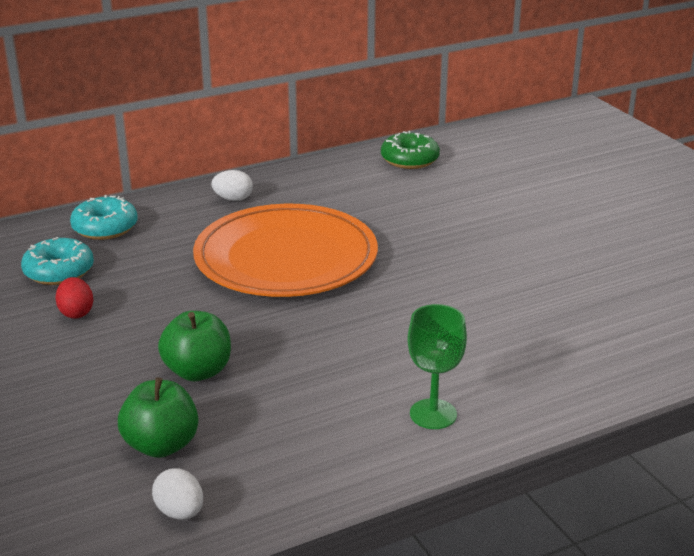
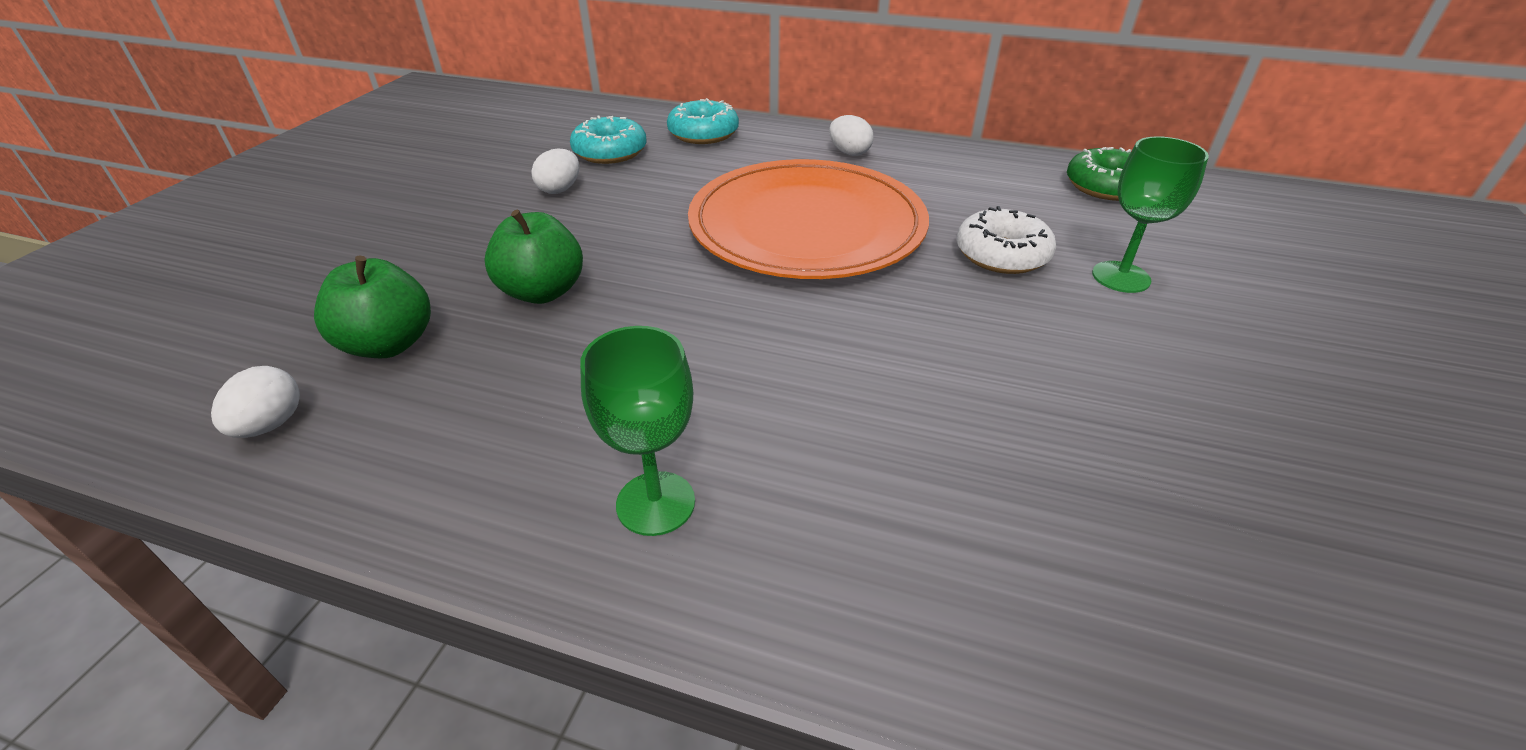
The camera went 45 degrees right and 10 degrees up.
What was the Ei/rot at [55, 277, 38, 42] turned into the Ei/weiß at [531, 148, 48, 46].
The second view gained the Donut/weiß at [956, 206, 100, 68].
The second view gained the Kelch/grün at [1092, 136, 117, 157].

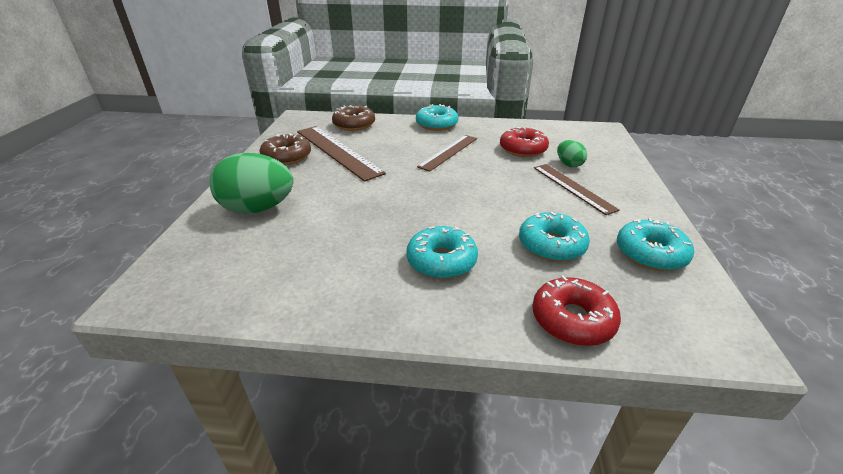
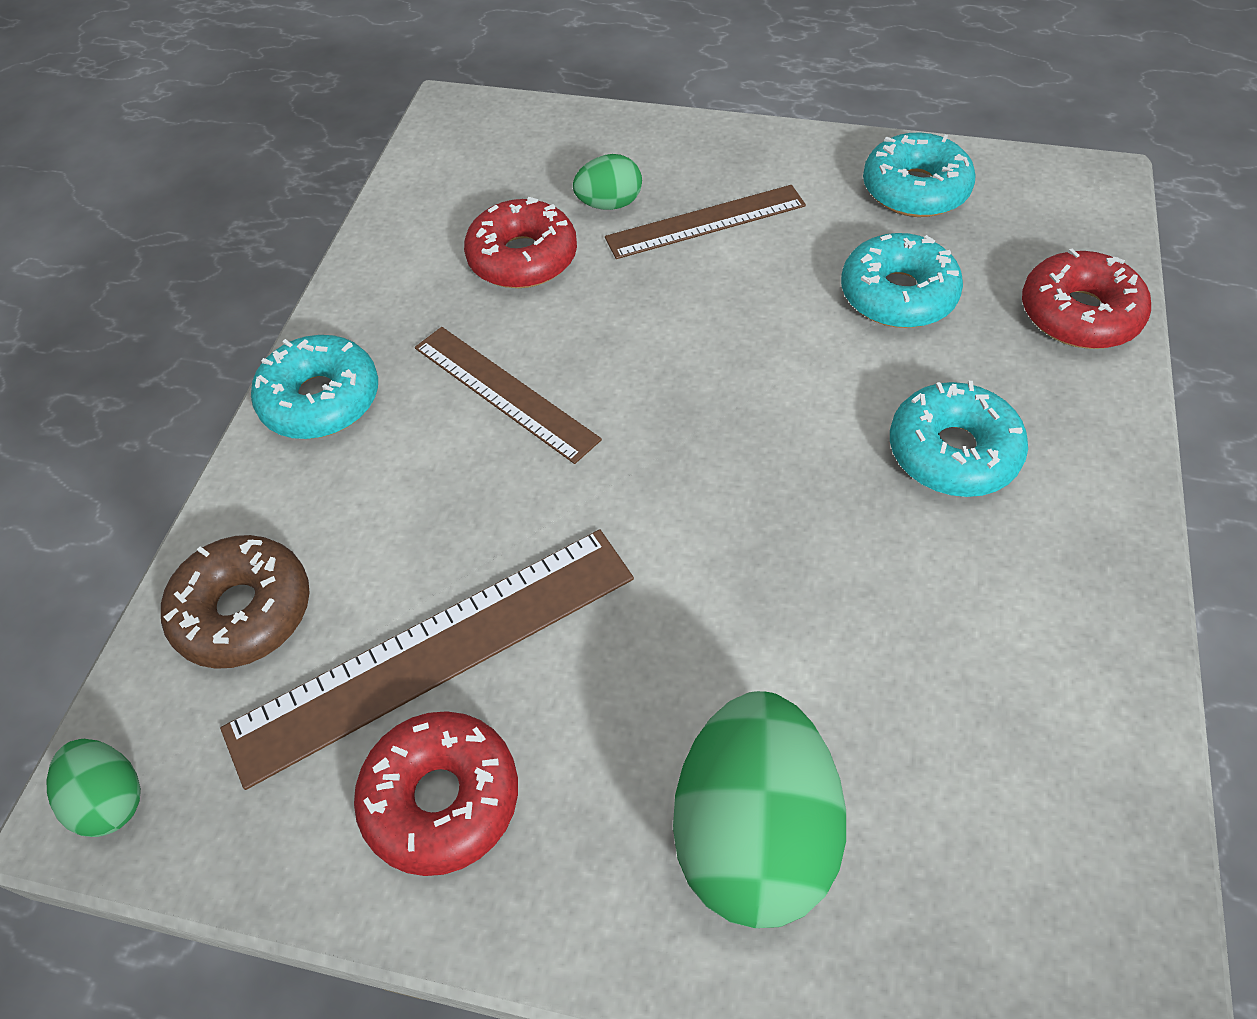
The camera went 80 degrees left and 20 degrees up.
What was the Donut/braun at [259, 133, 52, 32] turned into the Donut/rot at [354, 711, 164, 165].
The second view gained the Ei/grün at [47, 739, 94, 98].

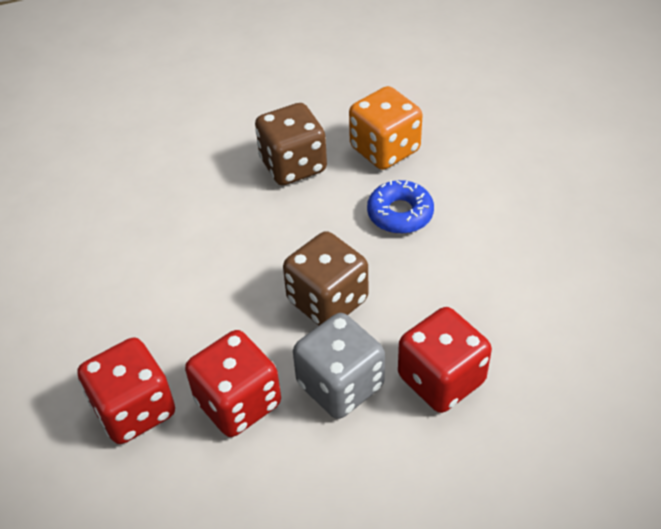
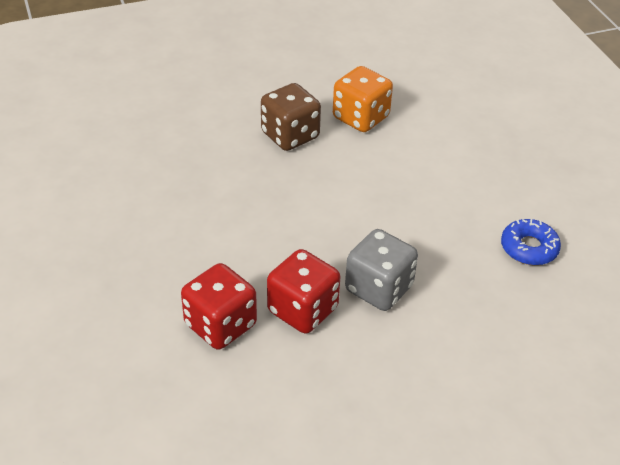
The camera went 15 degrees left and 5 degrees down.
The second view lost the Spielwürfel/braun at [283, 231, 85, 94].
The Donut/blau ended up elsewhere, having gone from [367, 180, 67, 54] to [501, 219, 60, 46].
The second view lost the Spielwürfel/rot at [398, 307, 94, 106].

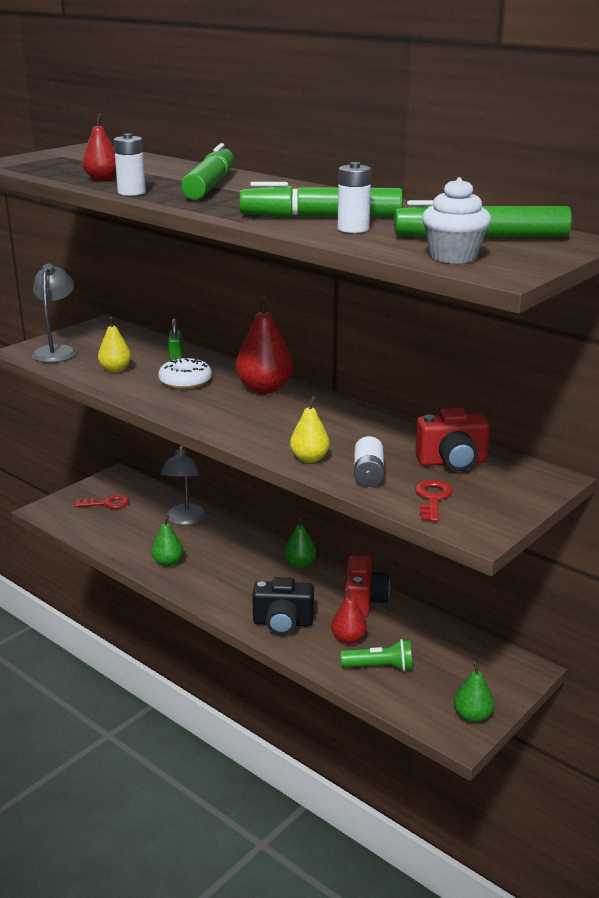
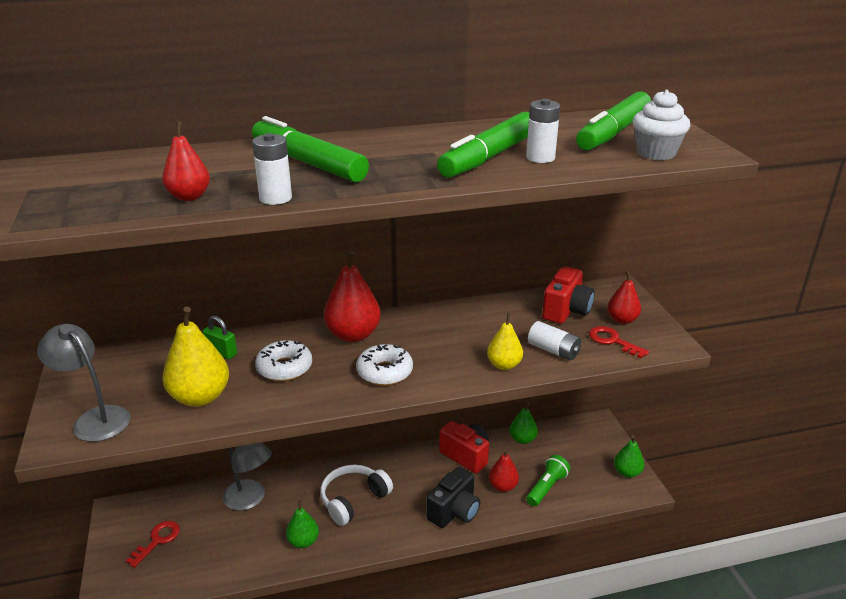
The camera went 55 degrees left and 5 degrees up.
The size of the Birne/gelb at [98, 317, 33, 55] changed by a factor of 1.67.
The Birne/grün ended up elsewhere, having gone from [284, 518, 32, 50] to [510, 403, 28, 41].
The second view gained the Kopfhörer/weiß at [320, 465, 73, 61].
The second view gained the Donut/weiß at [356, 344, 57, 42].
The second view gained the Birne/rot at [607, 270, 34, 54].

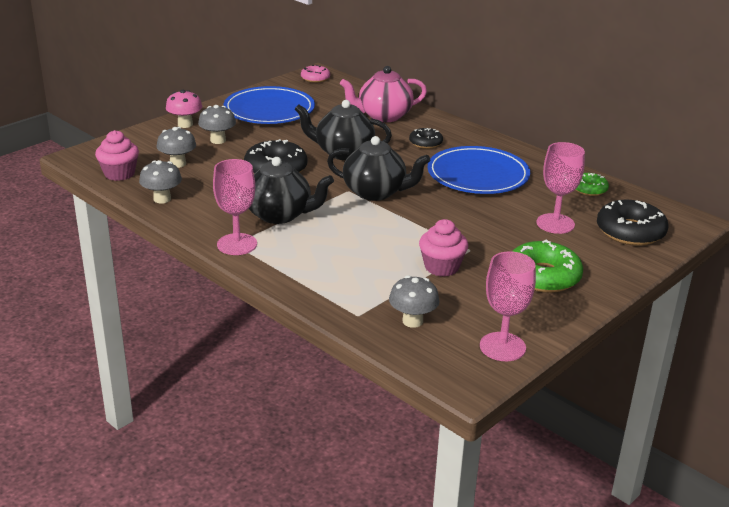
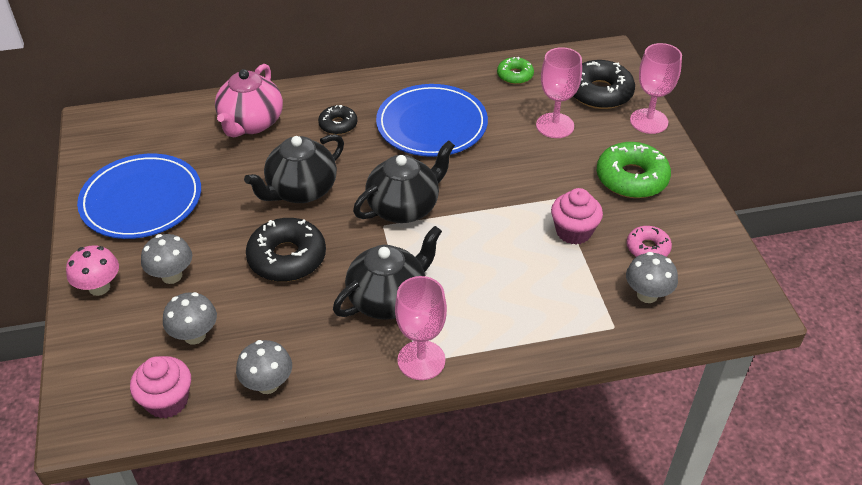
The camera went 55 degrees left and 15 degrees up.
The Donut/rosa ended up elsewhere, having gone from [301, 65, 29, 18] to [627, 226, 45, 31].
The Kelch/rosa ended up elsewhere, having gone from [480, 251, 56, 110] to [630, 43, 52, 91].

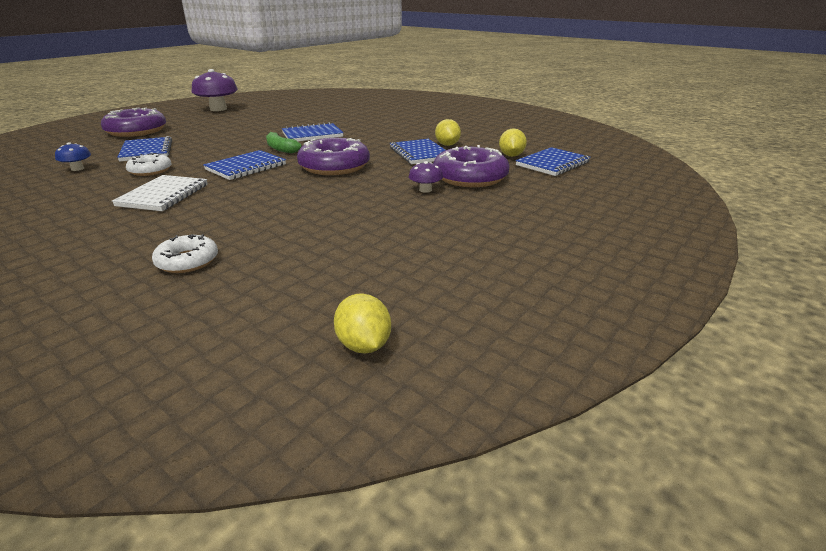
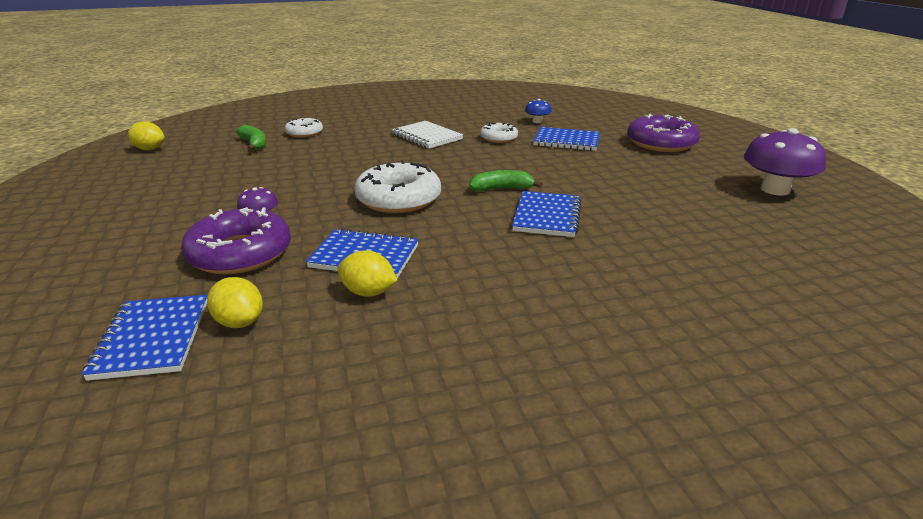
The camera went 125 degrees right and 0 degrees up.
The second view lost the Notizbuch/blau at [203, 150, 83, 30].
What was the Donut/lila at [297, 138, 73, 37] turned into the Donut/weiß at [354, 160, 87, 53].
The second view gained the Banane/grün at [236, 125, 30, 25].

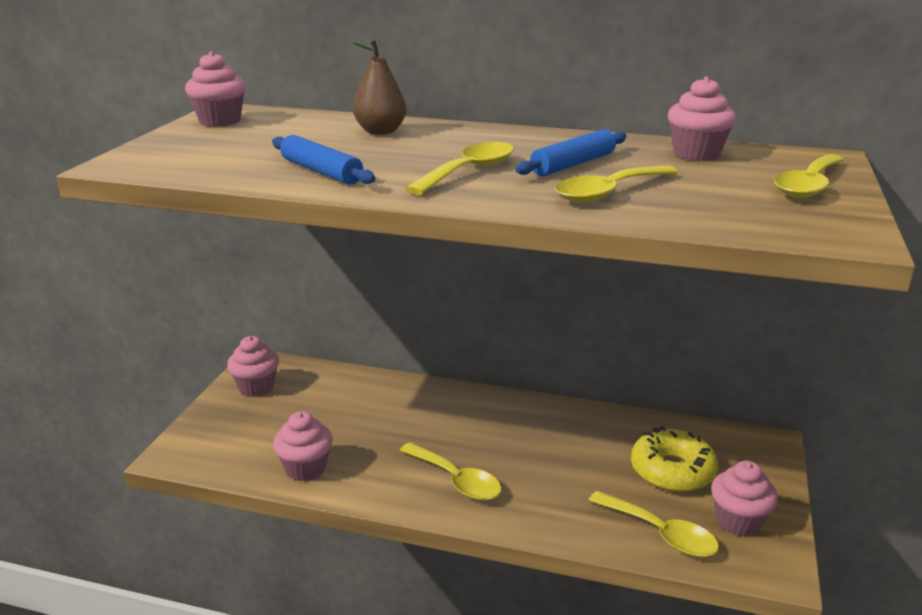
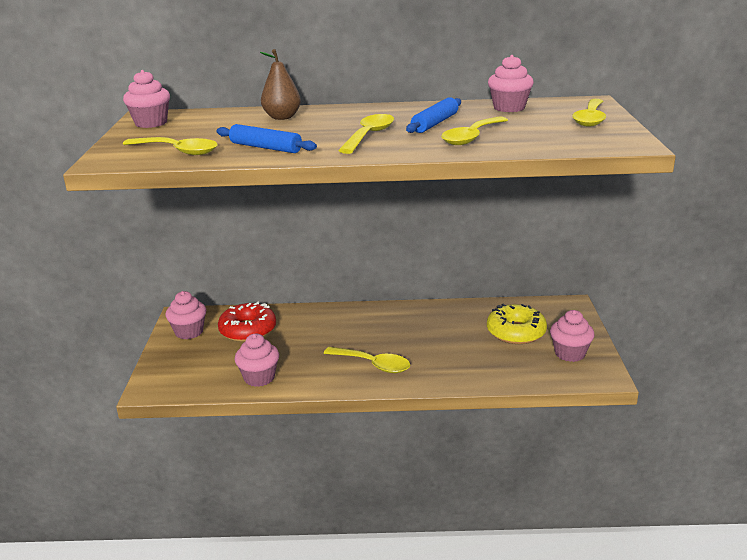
The camera went 15 degrees left and 0 degrees up.
The Löffel/gelb ended up elsewhere, having gone from [588, 491, 131, 66] to [123, 137, 95, 18].
The second view gained the Donut/rot at [218, 301, 58, 41].

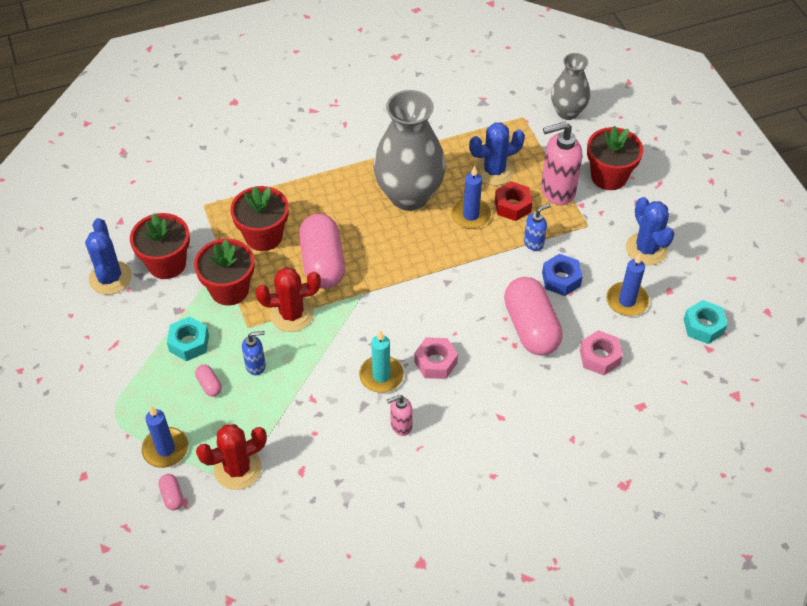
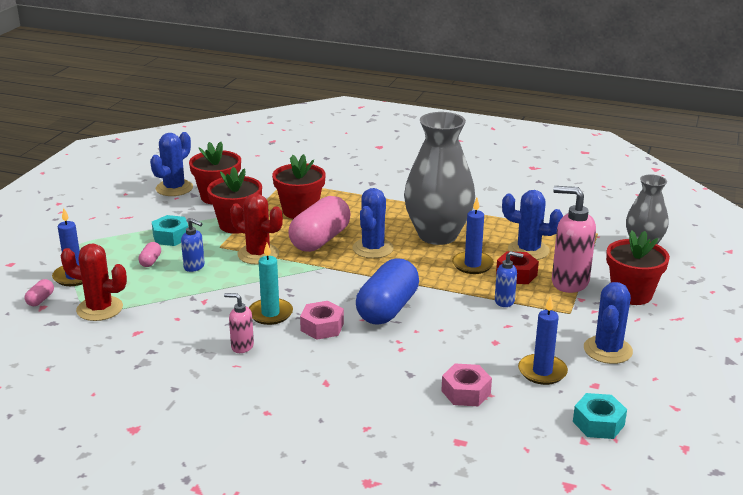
The camera went 40 degrees right and 25 degrees down.
The second view lost the Kapsel/rosa at [504, 277, 59, 79].
The second view lost the Sechskantmutter/blau at [542, 254, 41, 42].
The second view gained the Kaktus/blau at [352, 188, 42, 71].
The second view gained the Kapsel/blau at [356, 259, 63, 66].

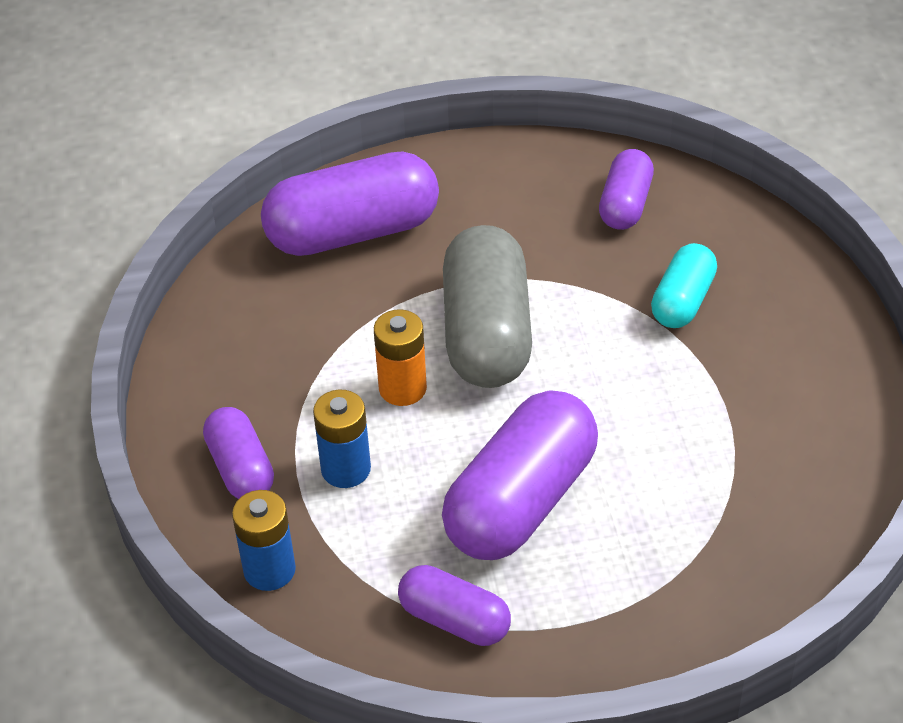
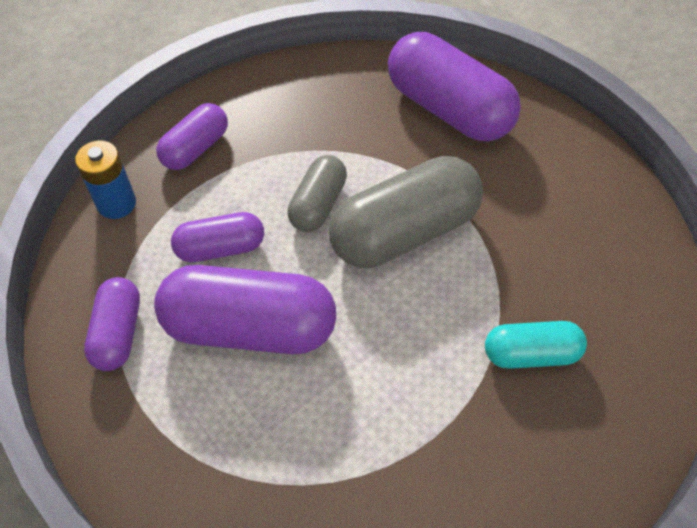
The camera went 60 degrees right and 10 degrees up.
The second view lost the Batterie/blau at [313, 390, 58, 98].
Where the Batterie/orange stood at [374, 309, 53, 97], the Kapsel/grau came to stand at [288, 155, 59, 77].
The Kapsel/lila ended up elsewhere, having gone from [599, 149, 55, 81] to [171, 212, 93, 50].

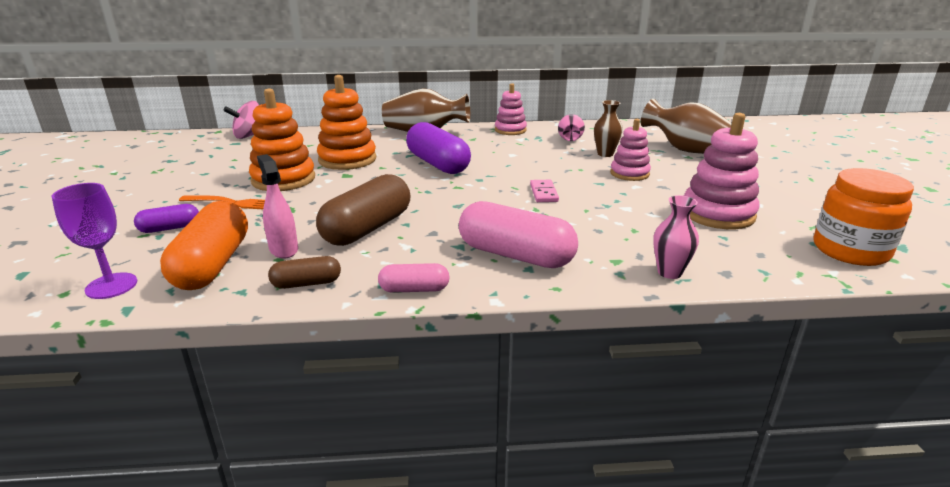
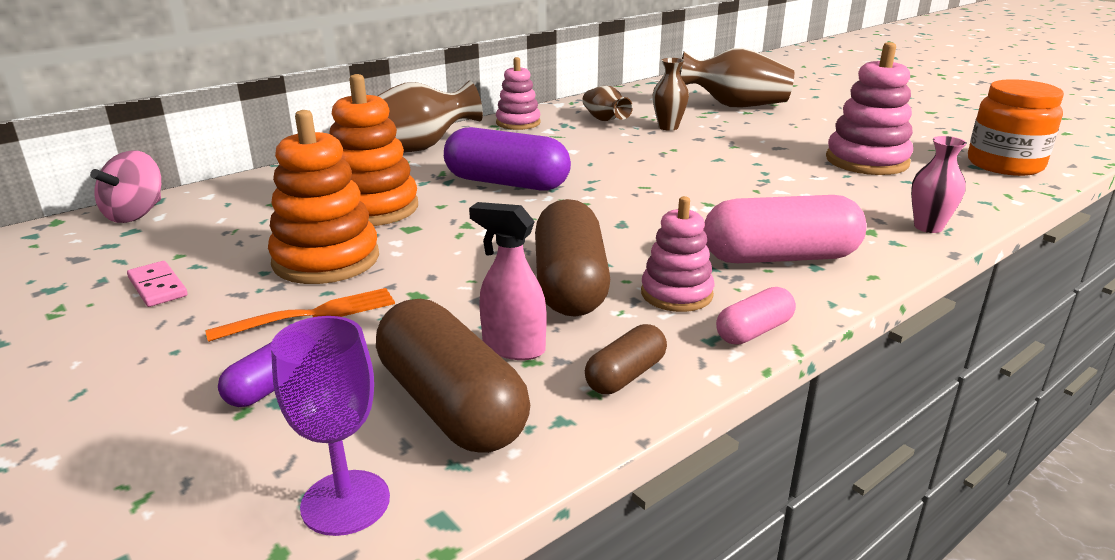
The camera went 35 degrees left and 0 degrees up.
What was the Kapsel/orange at [160, 201, 88, 89] turned into the Kapsel/braun at [376, 299, 154, 154].
The Dominostein/rosa ended up elsewhere, having gone from [530, 180, 29, 22] to [127, 261, 60, 46].
What was the Vase/rosa at [558, 114, 27, 27] turned into the Vase/braun at [582, 86, 51, 35].
The Stapelspielzeug/rosa ended up elsewhere, having gone from [610, 119, 41, 62] to [641, 196, 74, 116].

